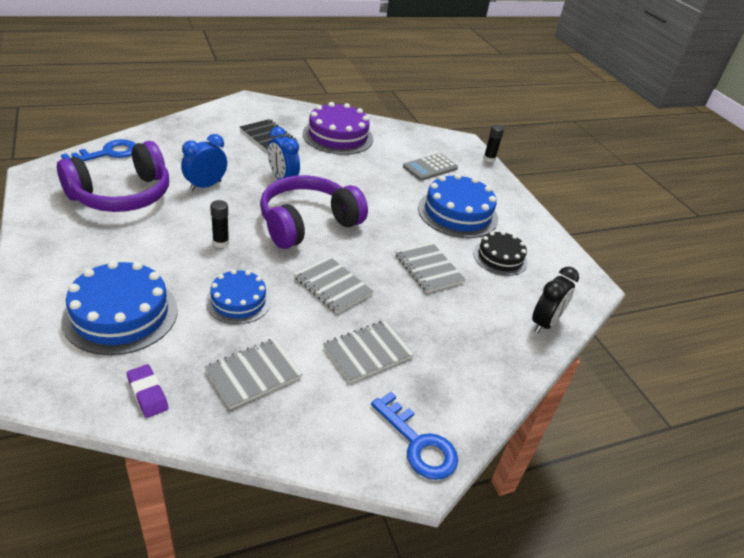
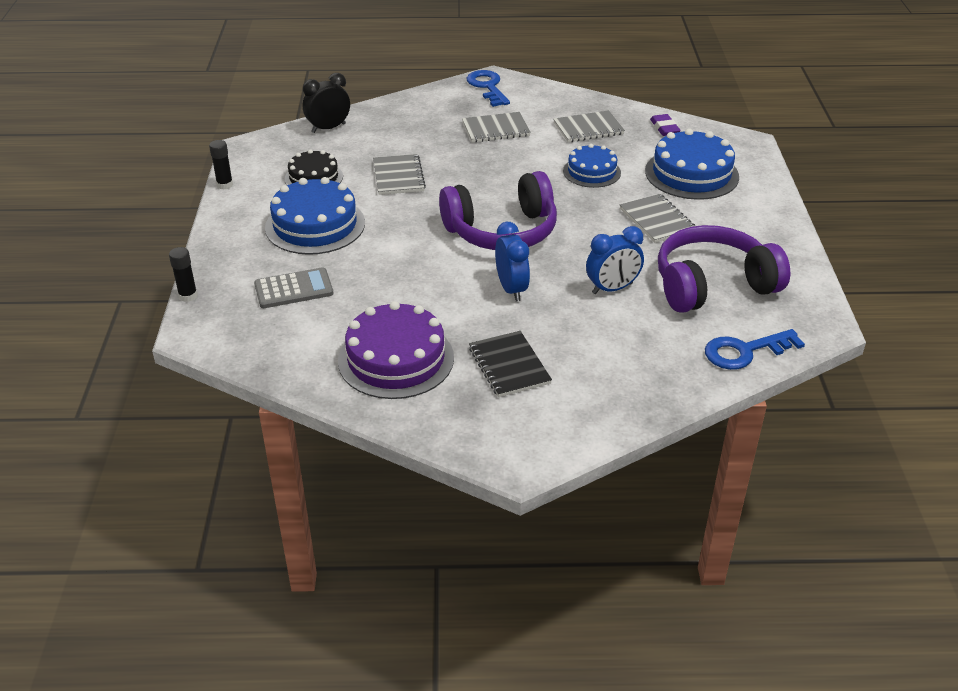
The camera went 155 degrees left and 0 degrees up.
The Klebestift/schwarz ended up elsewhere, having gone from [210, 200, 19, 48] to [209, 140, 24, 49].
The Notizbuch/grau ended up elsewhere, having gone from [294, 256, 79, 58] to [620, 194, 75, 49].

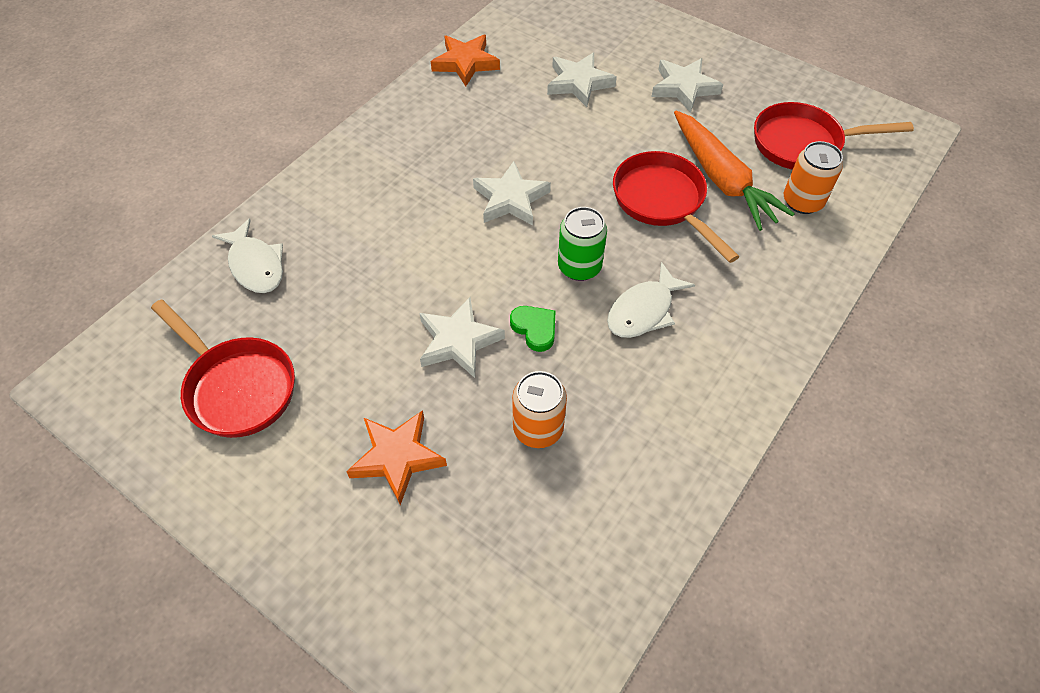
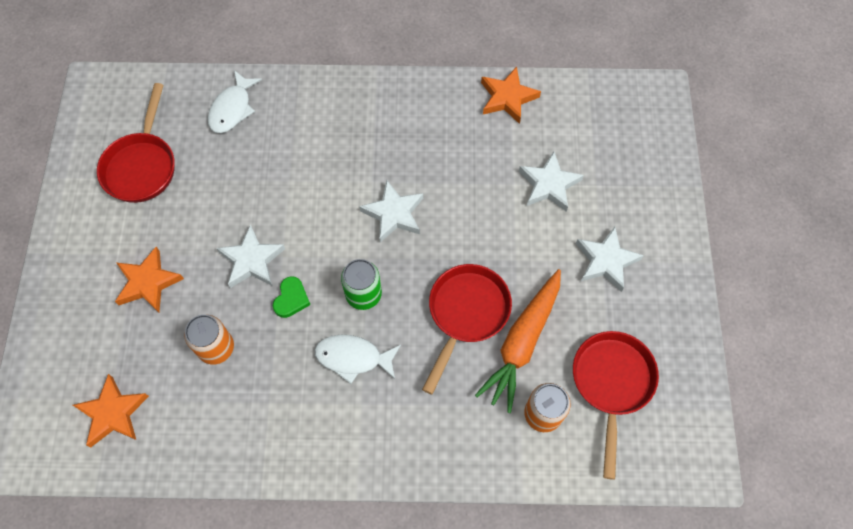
The camera went 55 degrees right and 10 degrees up.
The Pfanne/rot at [754, 102, 160, 68] ended up facing another way, 45 degrees clockwise from before.
The second view gained the Stern/orange at [73, 374, 76, 73].

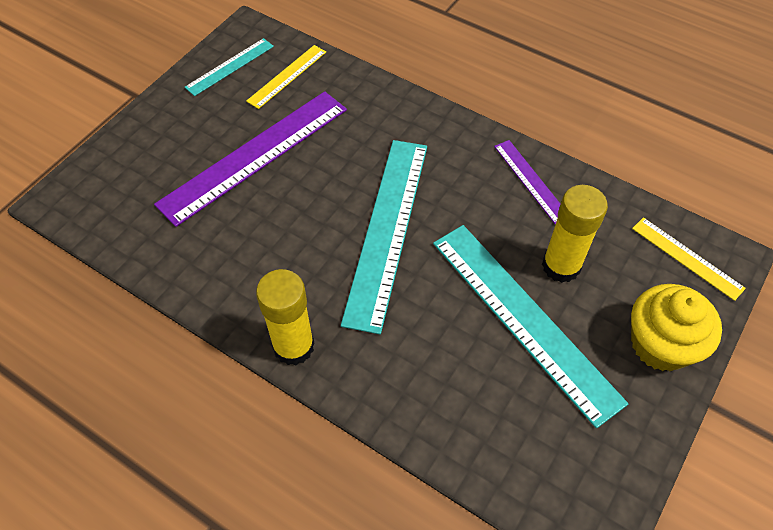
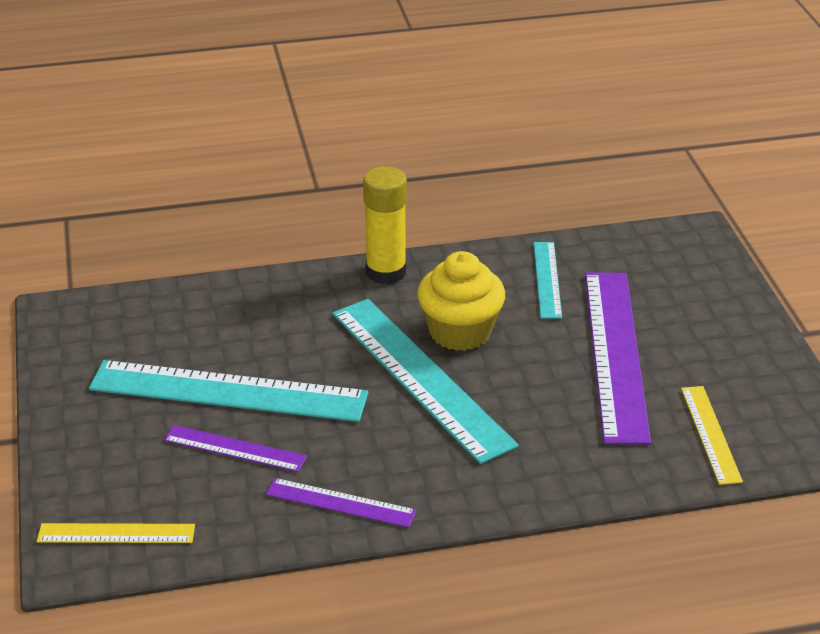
The camera went 135 degrees right and 20 degrees down.
The Lineal/türkis ended up elsewhere, having gone from [185, 38, 89, 58] to [534, 242, 28, 77].
Where the Klebestift/gelb stood at [542, 185, 66, 98], the Lineal/lila came to stand at [164, 425, 143, 47].
The Muffin/gelb ended up elsewhere, having gone from [631, 284, 91, 87] to [417, 251, 88, 100].

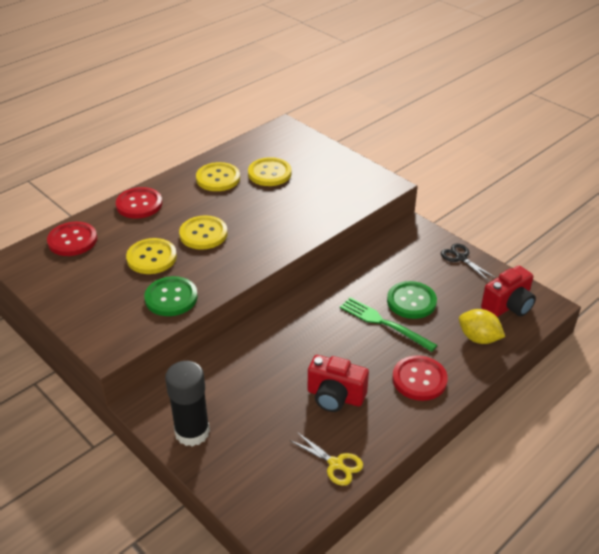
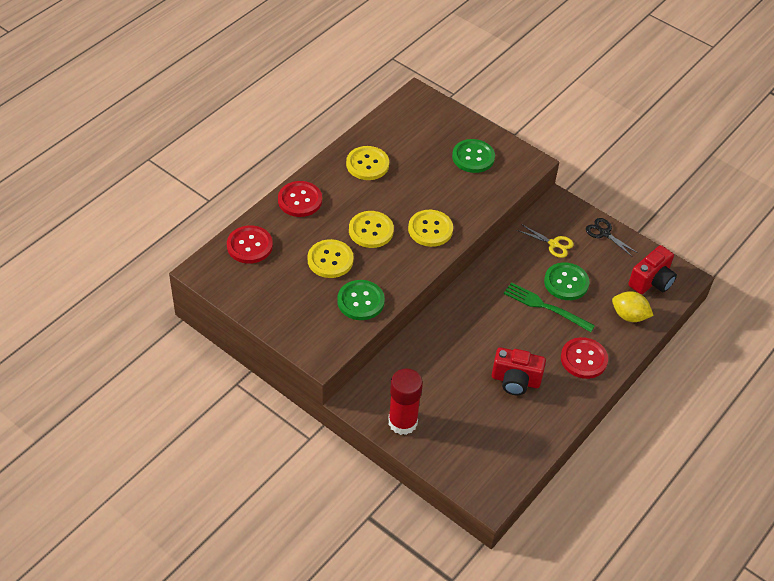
The camera went 10 degrees left and 10 degrees up.
What was the Klebestift/schwarz at [165, 361, 45, 86] turned into the Klebestift/rot at [388, 369, 35, 66].
The Knopf/gelb ended up elsewhere, having gone from [248, 157, 44, 29] to [408, 210, 45, 37].
The Schere/gelb ended up elsewhere, having gone from [289, 432, 74, 54] to [517, 224, 57, 34].
The second view gained the Knopf/grün at [452, 139, 43, 34].

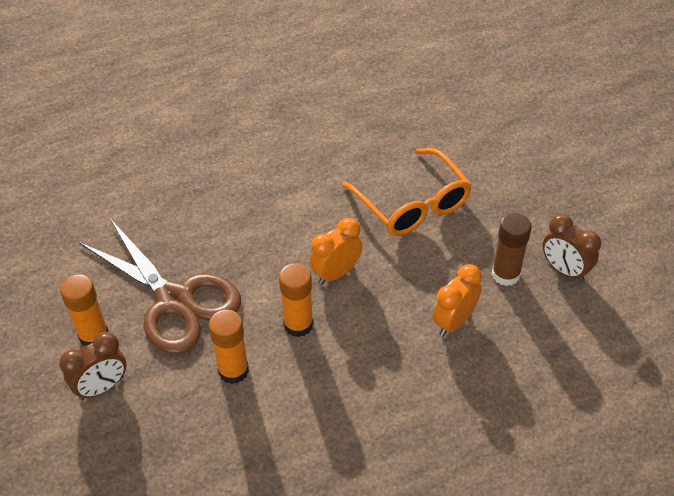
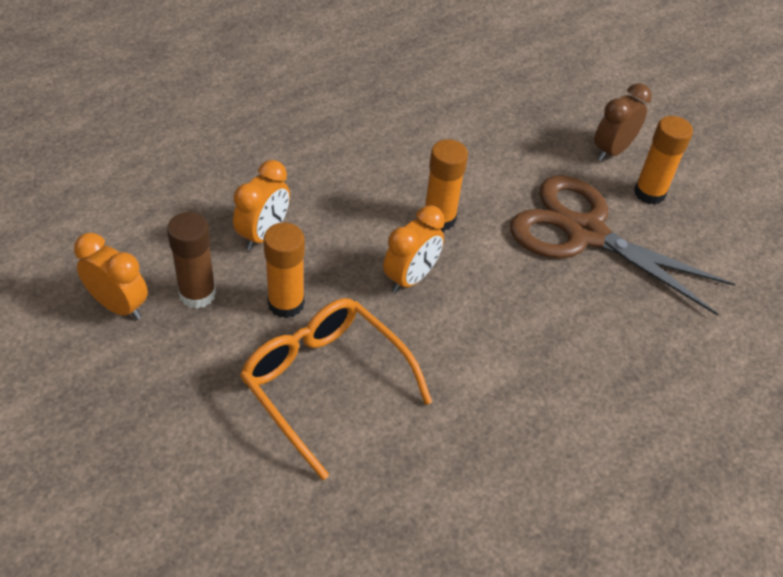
The camera went 165 degrees right and 0 degrees up.
The Klebestift/orange ended up elsewhere, having gone from [209, 310, 40, 74] to [263, 222, 42, 96].
What was the Wecker/braun at [543, 214, 58, 68] turned into the Wecker/orange at [74, 233, 74, 87].

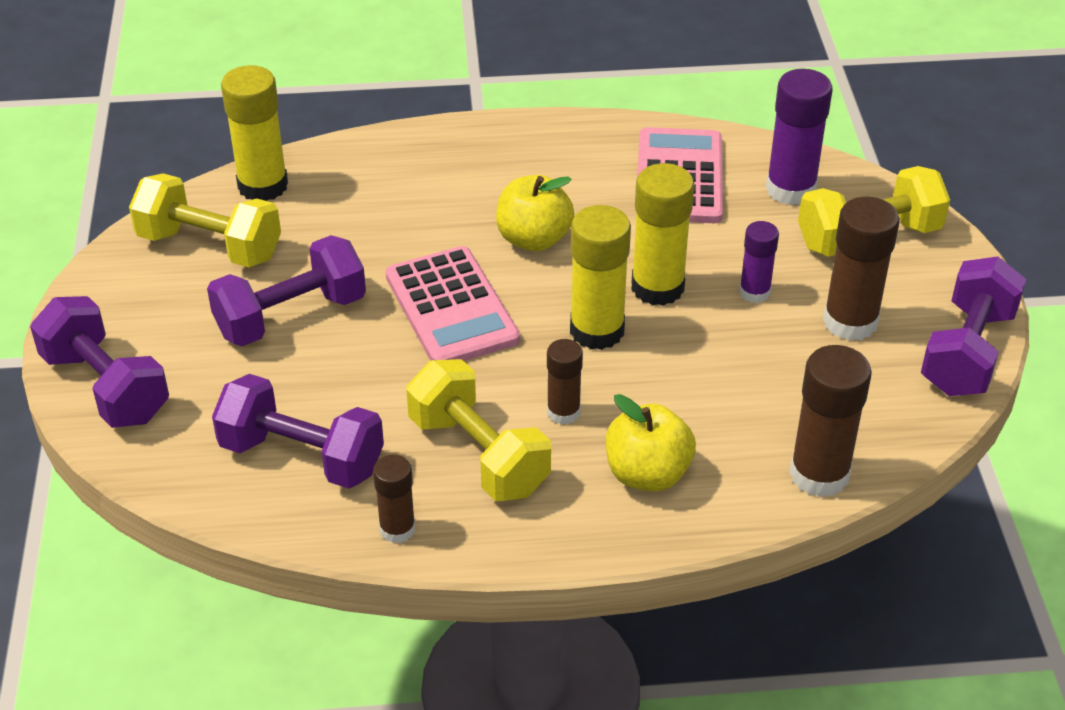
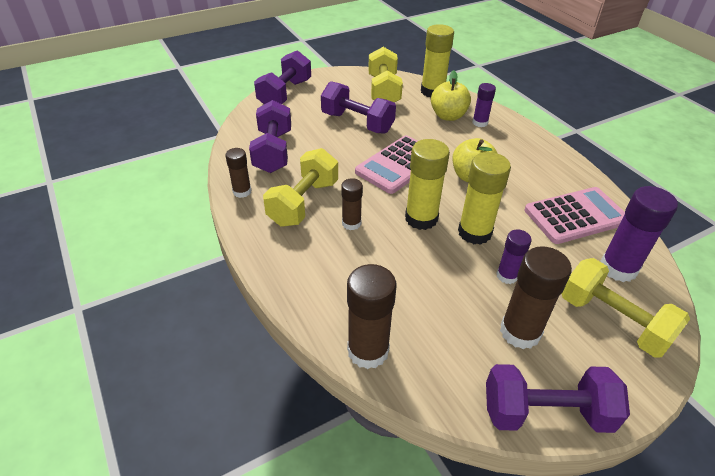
The camera went 65 degrees right and 0 degrees up.
The Apfel/gelb ended up elsewhere, having gone from [606, 394, 90, 98] to [431, 70, 40, 51].
The second view gained the Klebestift/lila at [472, 83, 24, 44].

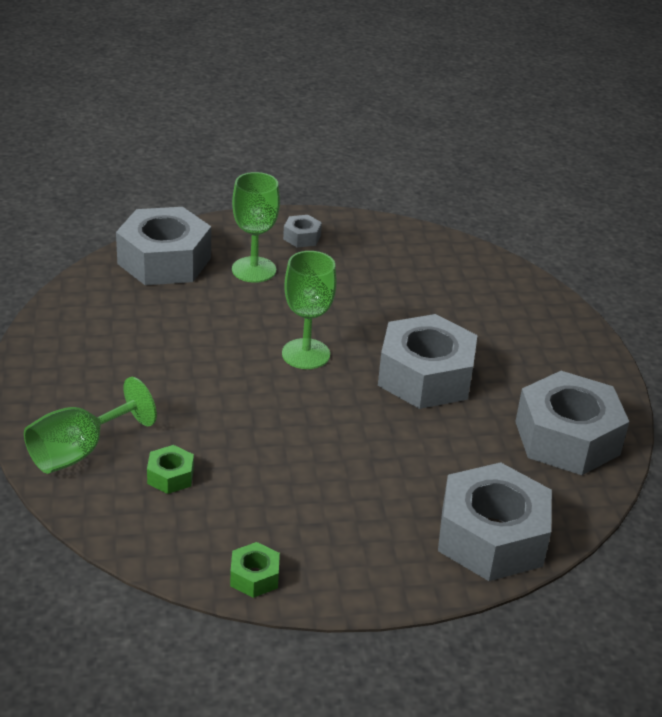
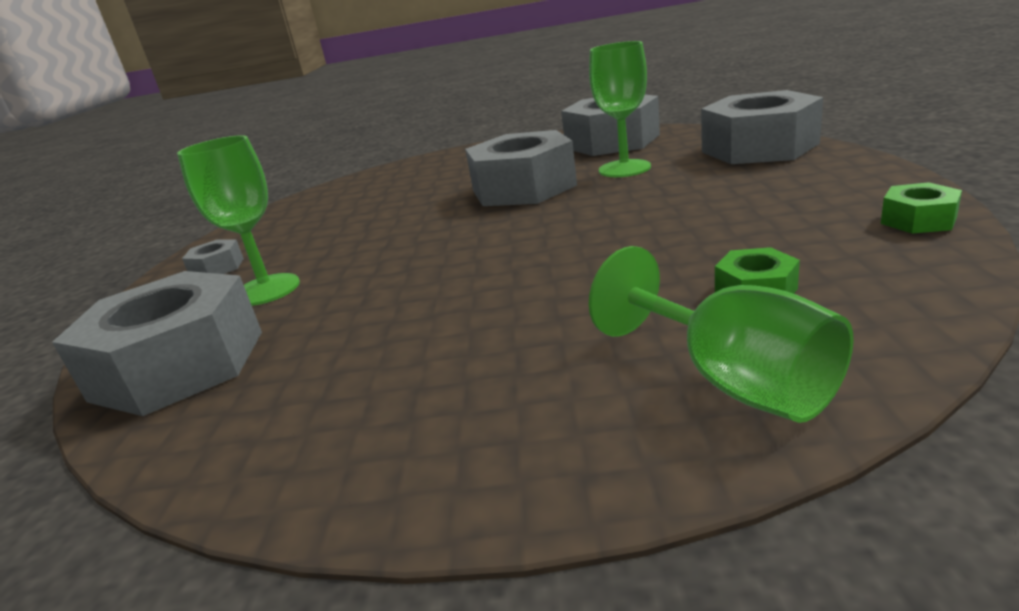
The camera went 75 degrees left and 10 degrees down.
The Kelch/grün ended up elsewhere, having gone from [282, 251, 55, 118] to [589, 41, 62, 136].

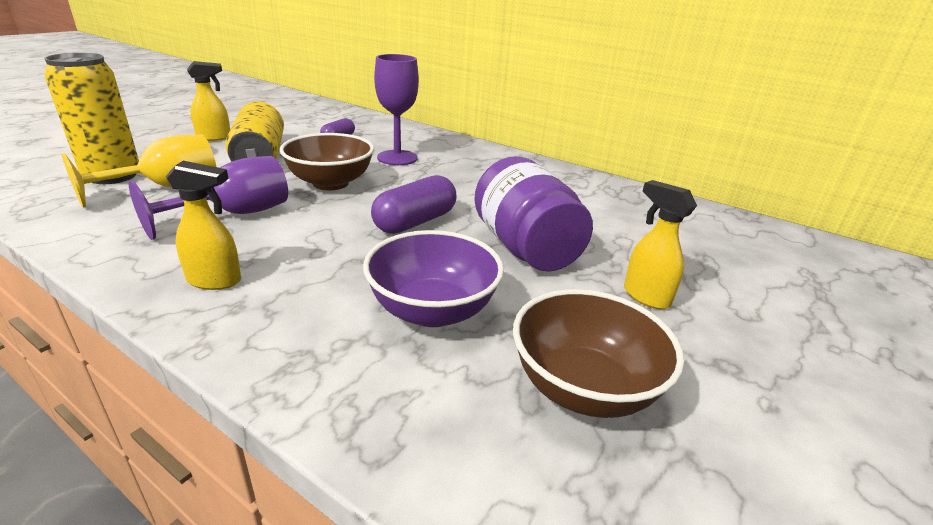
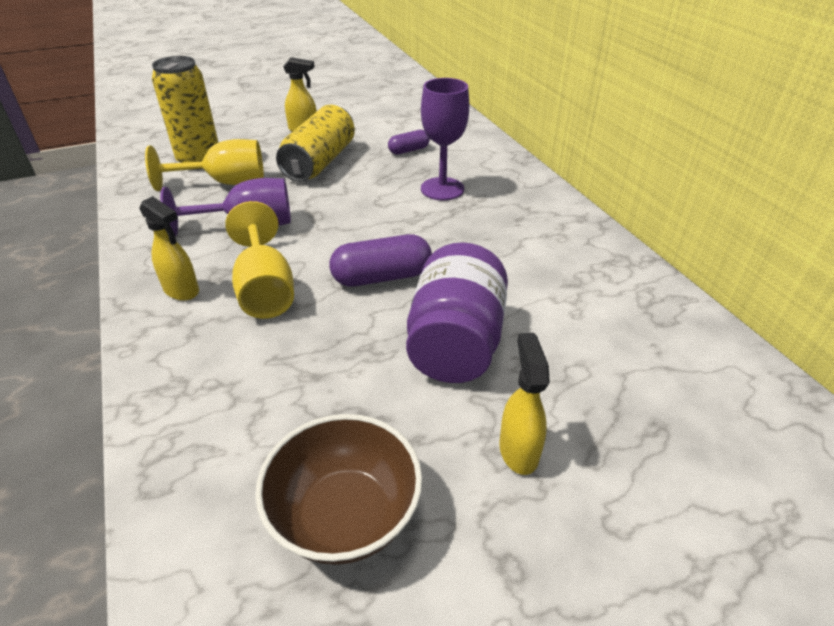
The camera went 35 degrees right and 10 degrees up.
The second view lost the Schüssel/braun at [280, 133, 94, 57].
The second view lost the Schüssel/lila at [363, 230, 141, 97].
The second view gained the Kelch/gelb at [225, 201, 69, 118].

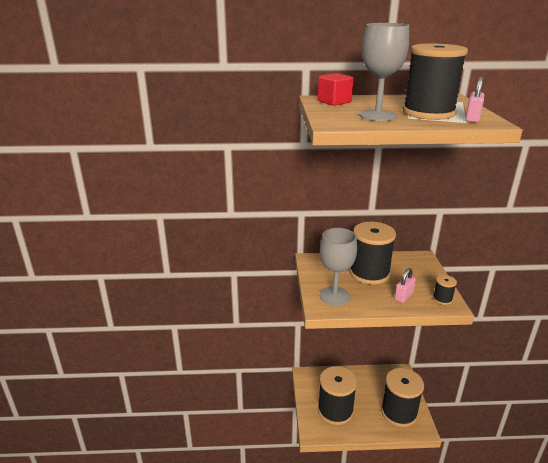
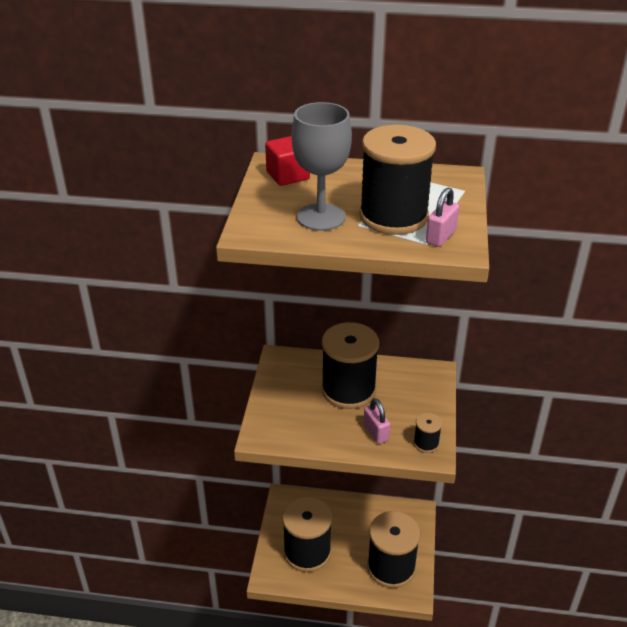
The camera went 10 degrees right and 10 degrees up.
The second view lost the Kelch/grau at [320, 228, 37, 78].
The Vorhängeschloss/rosa at [394, 268, 22, 35] ended up facing another way, 75 degrees counterclockwise from before.

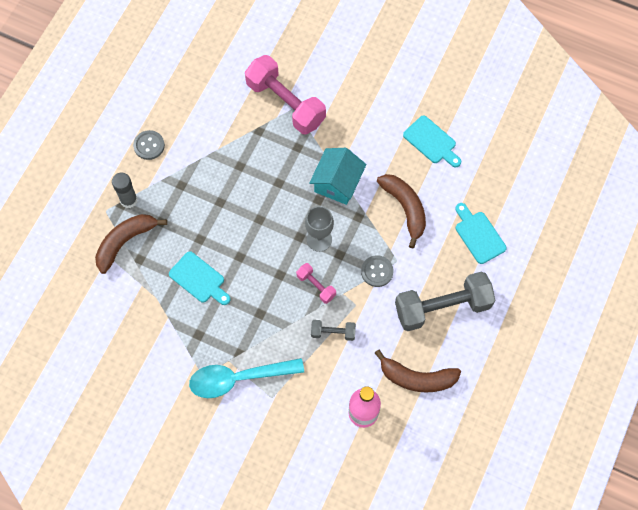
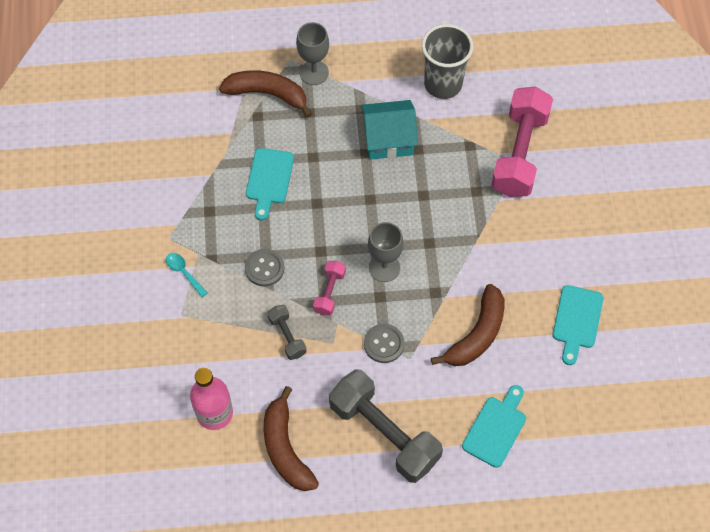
The camera went 60 degrees right and 5 degrees down.
Where the Klebestift/grau stood at [112, 173, 26, 35], the Kelch/grau came to stand at [296, 22, 33, 63].
The Knopf/grau ended up elsewhere, having gone from [133, 130, 32, 30] to [245, 249, 39, 37].
The size of the Löffel/türkis at [189, 358, 115, 40] changed by a factor of 0.43.
The Haus/türkis ended up elsewhere, having gone from [309, 148, 58, 57] to [361, 100, 57, 60].
The second view gained the Becher/grau at [422, 24, 51, 75].

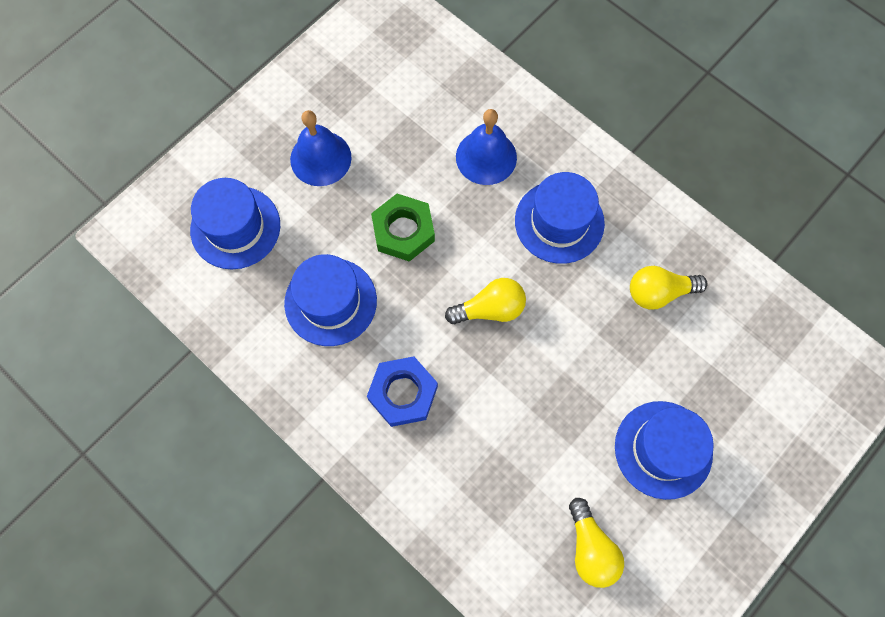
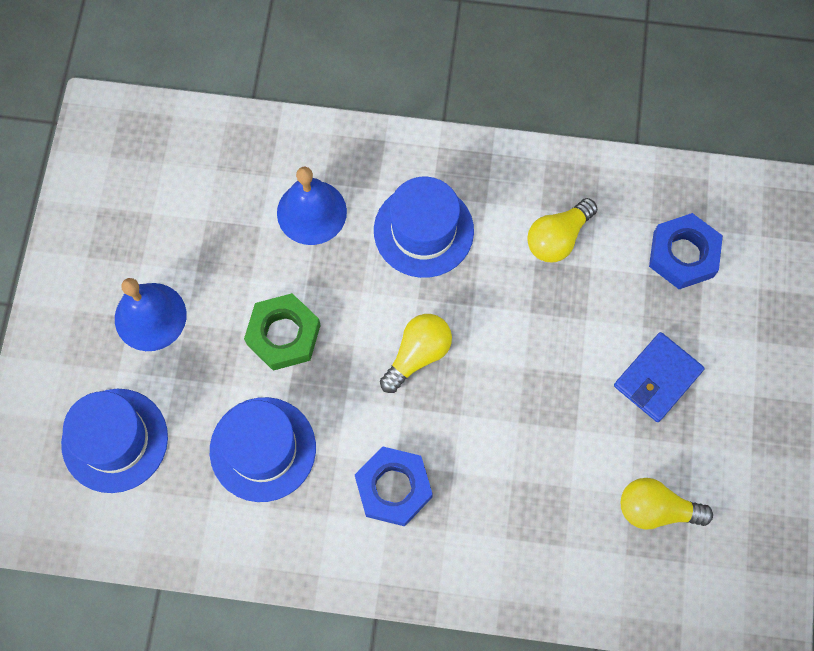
The camera went 35 degrees left and 0 degrees up.
The Glühbirne/gelb at [569, 498, 55, 90] ended up facing another way, 150 degrees clockwise from before.
Where the Hut/blau stood at [615, 401, 99, 99], the Geldbörse/blau came to stand at [614, 332, 91, 90].
The second view gained the Sechskantmutter/blau at [649, 213, 74, 76].

